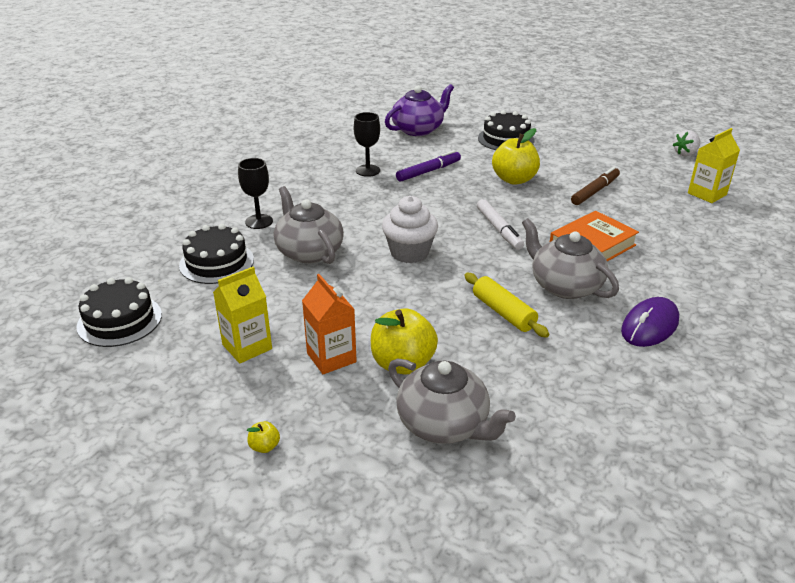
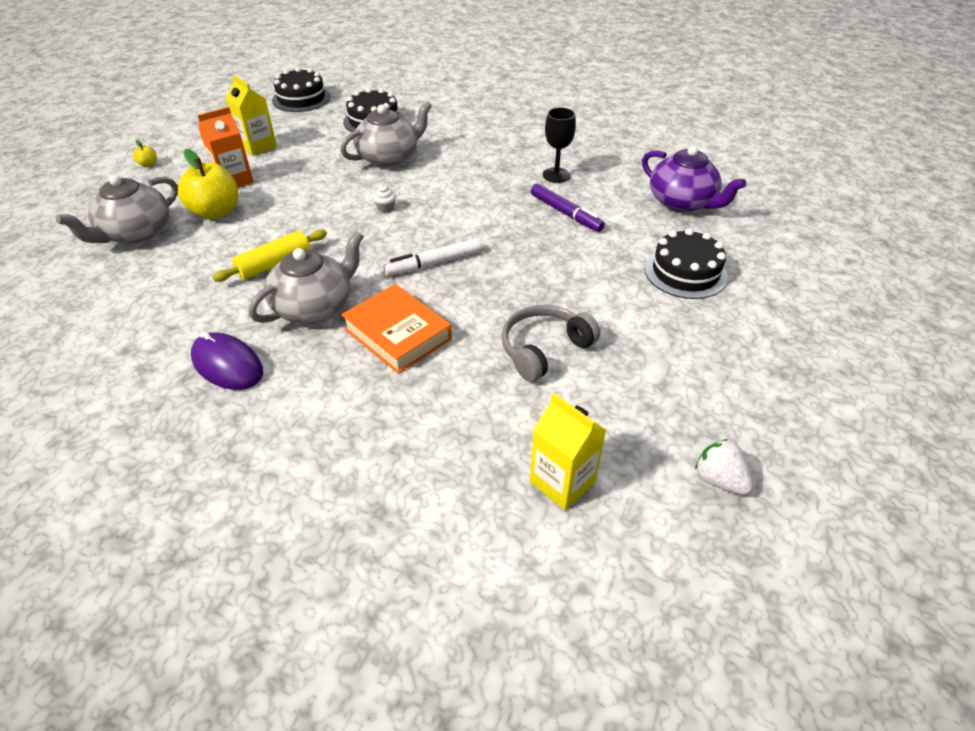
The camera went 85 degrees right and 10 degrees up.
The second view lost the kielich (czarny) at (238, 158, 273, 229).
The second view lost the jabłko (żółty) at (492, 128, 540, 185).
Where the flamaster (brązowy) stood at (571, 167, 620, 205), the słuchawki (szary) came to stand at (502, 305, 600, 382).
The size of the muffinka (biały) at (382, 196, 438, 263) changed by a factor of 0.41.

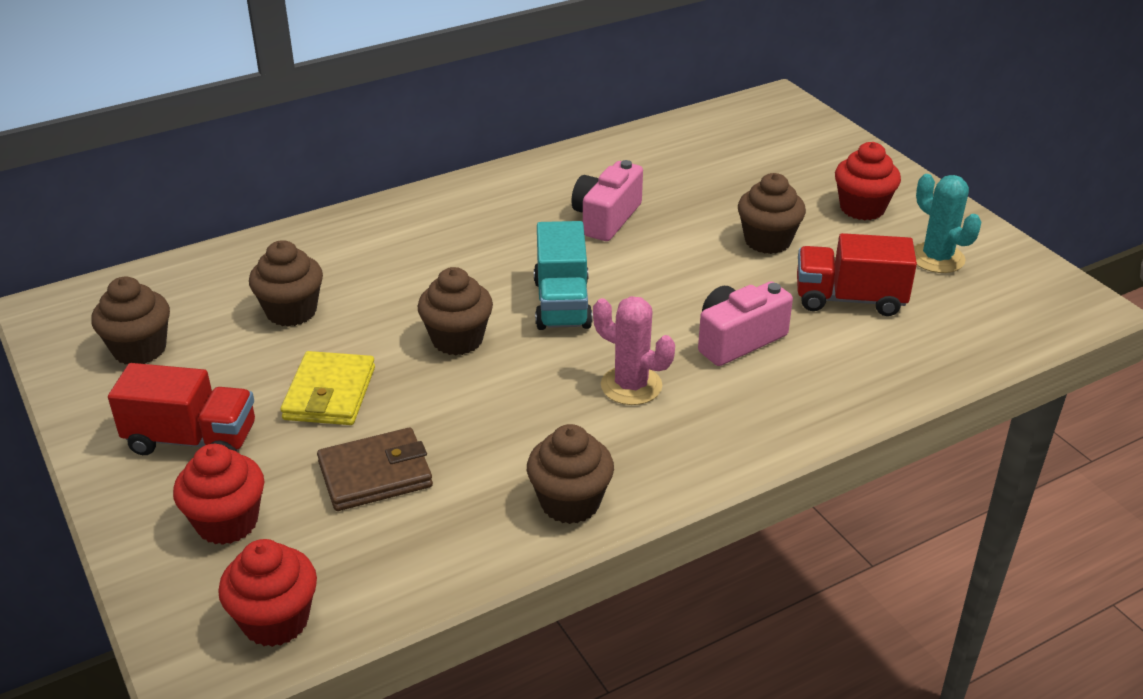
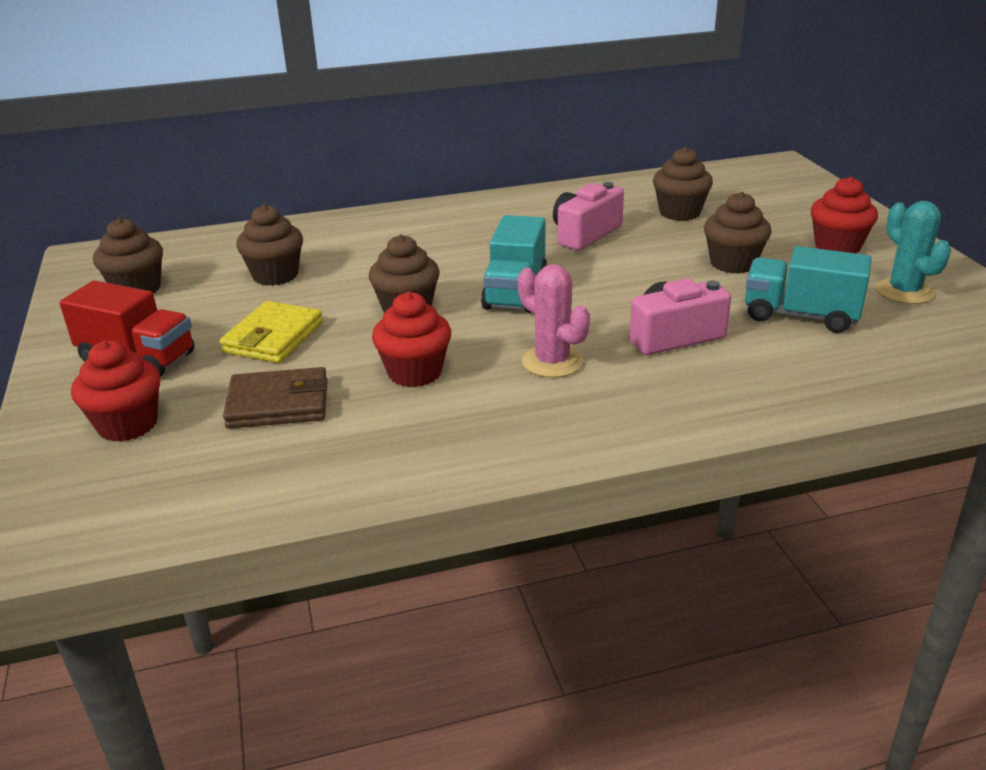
The camera went 15 degrees right and 5 degrees down.
The muffinka (czerwony) ended up elsewhere, having gone from (218, 539, 317, 647) to (372, 292, 451, 387).
The muffinka (brązowy) ended up elsewhere, having gone from (527, 424, 614, 524) to (653, 147, 713, 221).
What was the ciężarówka (czerwony) at (797, 233, 917, 316) turned into the ciężarówka (turkusowy) at (745, 246, 871, 333).

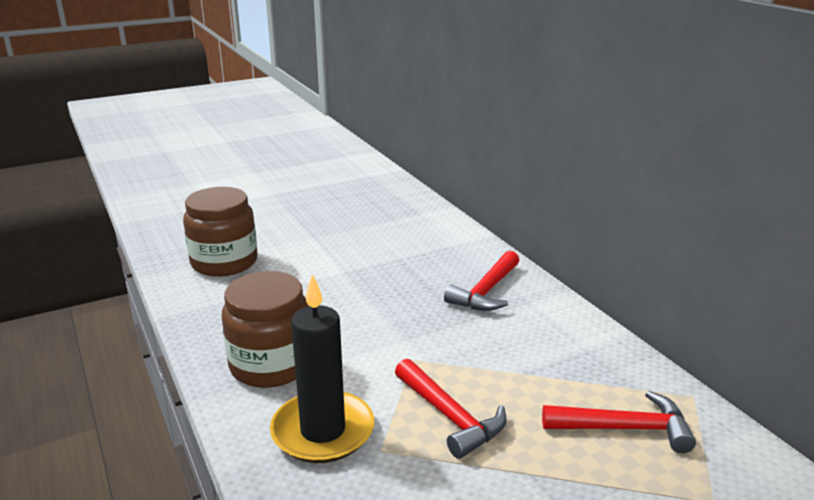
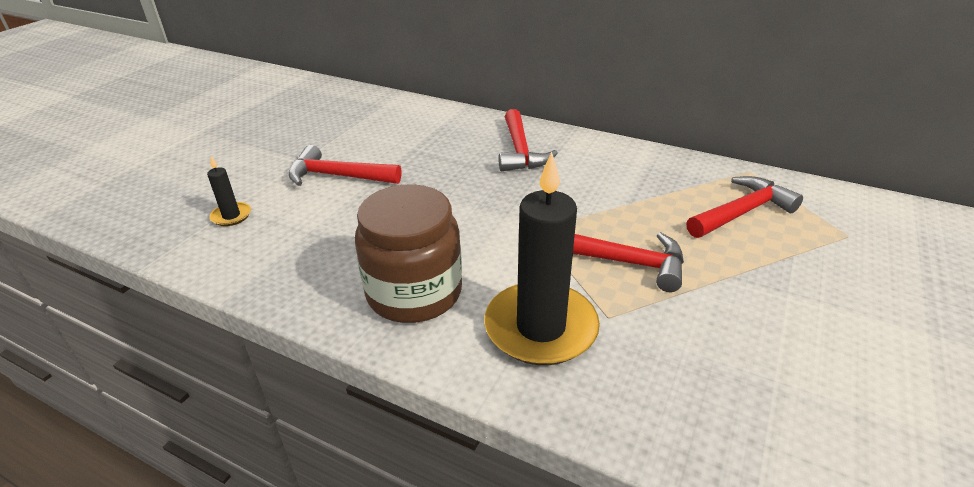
The camera went 35 degrees left and 10 degrees up.
The second view gained the młotek (czerwony) at (288, 145, 402, 186).
Where the słoik (brązowy) stood at (183, 187, 258, 277), the świeca (czarny) came to stand at (207, 156, 251, 226).

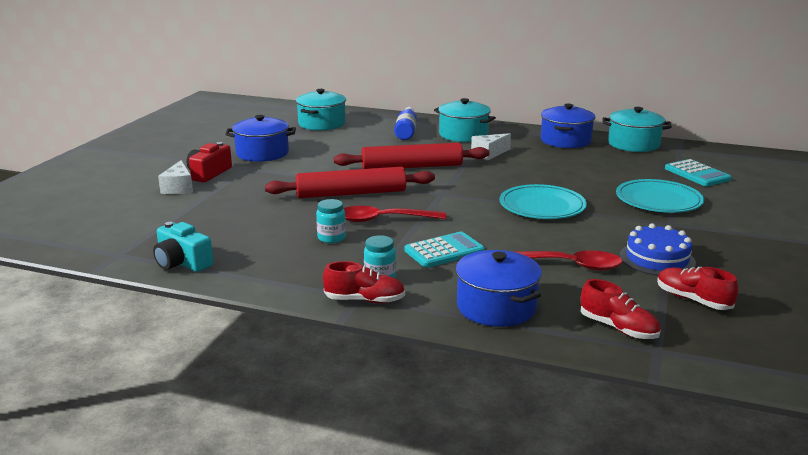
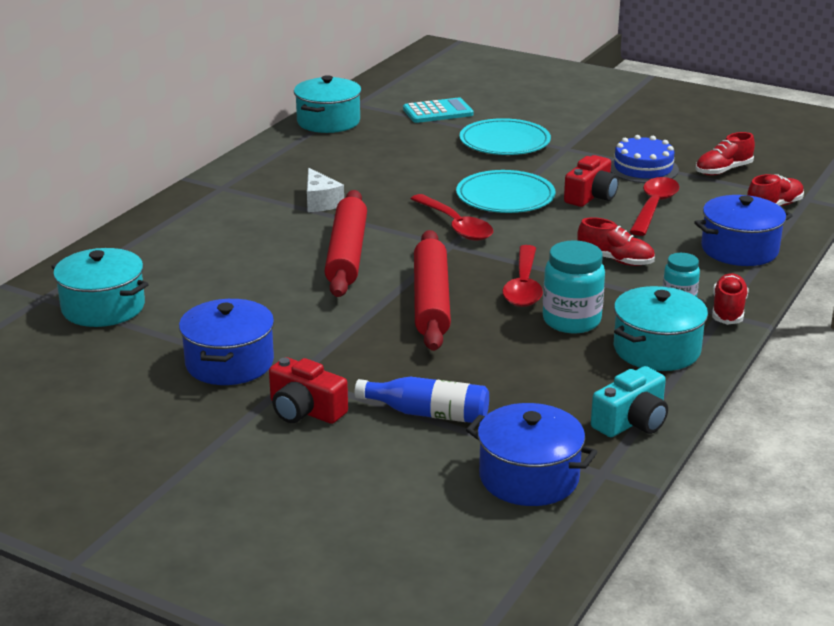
The camera went 80 degrees left and 5 degrees up.
The second view lost the ser (biały) at (158, 160, 193, 194).
The second view gained the łyżka (czerwony) at (411, 194, 493, 241).
The second view gained the aparat fotograficzny (czerwony) at (564, 155, 619, 207).
The butelka (niebieski) ended up elsewhere, having gone from (394, 107, 417, 140) to (355, 376, 489, 424).
The garnek (turkusowy) ended up elsewhere, having gone from (434, 98, 496, 142) to (614, 286, 708, 371).
The garnek (niebieski) ended up elsewhere, having gone from (541, 104, 595, 148) to (466, 403, 598, 506).
Where the kalkulator (turkusowy) stood at (405, 232, 485, 268), the but (czerwony) came to stand at (577, 217, 655, 266).
The size of the słoik (turkusowy) at (316, 199, 346, 243) changed by a factor of 1.66.

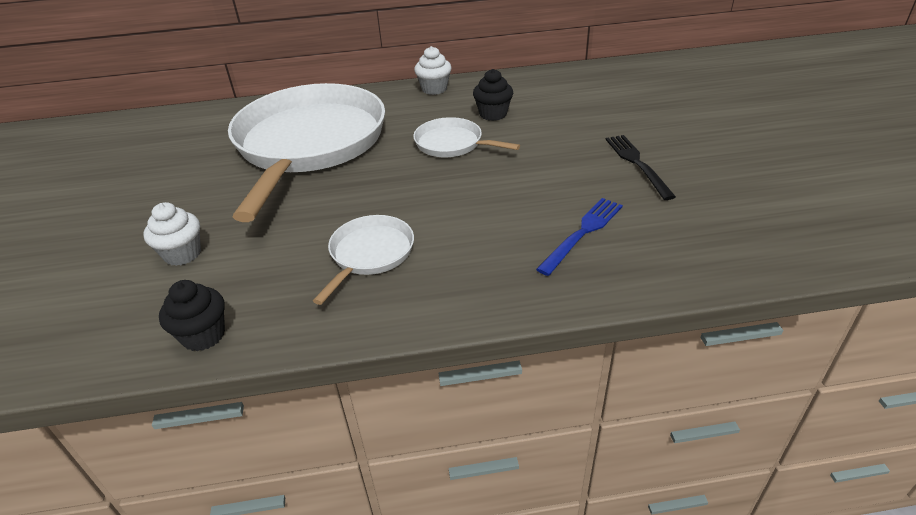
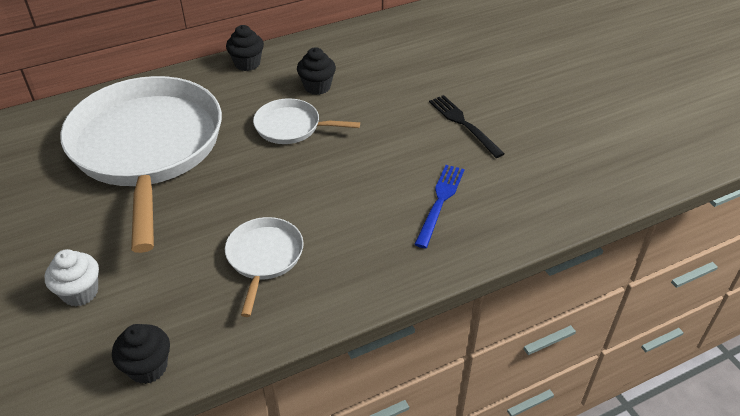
The camera went 20 degrees left and 5 degrees up.
What was the muffinka (biały) at (414, 46, 452, 95) turned into the muffinka (czarny) at (226, 25, 264, 71).

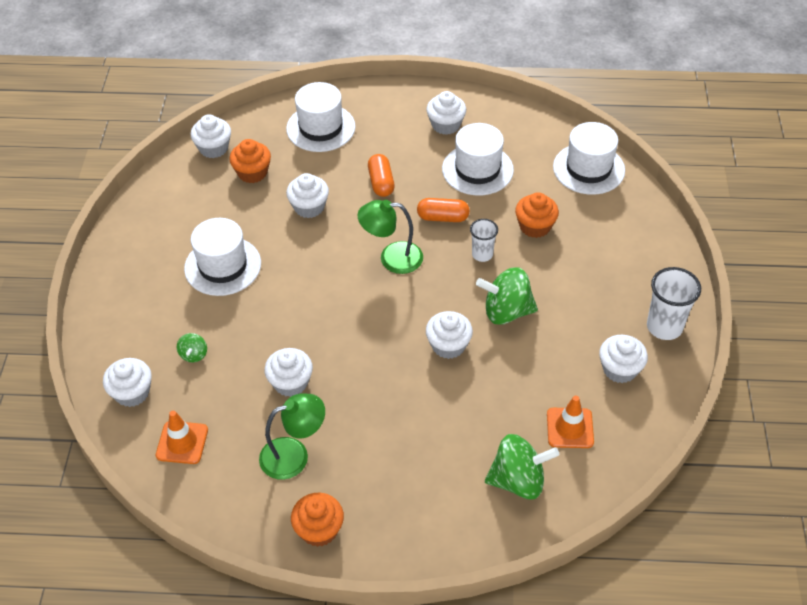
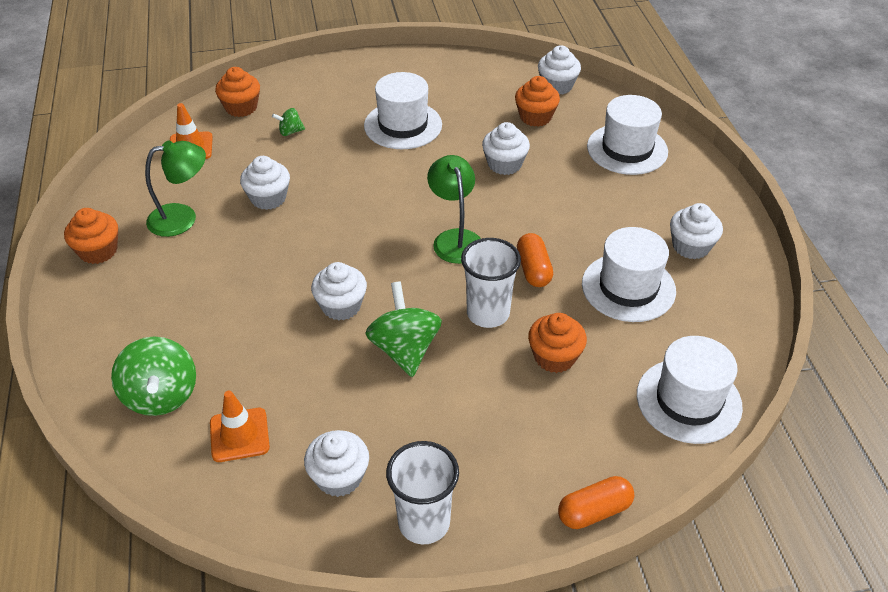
The camera went 75 degrees right and 5 degrees down.
The kapsułka (pomarańczowy) ended up elsewhere, having gone from (368, 154, 395, 197) to (558, 476, 634, 529).
What was the muffinka (biały) at (103, 358, 152, 407) turned into the muffinka (pomarańczowy) at (215, 67, 260, 117).
The lampka (zielony) at (259, 394, 325, 480) ended up facing another way, 75 degrees counterclockwise from before.
The size of the szklanka (biały) at (470, 219, 498, 262) changed by a factor of 1.62.

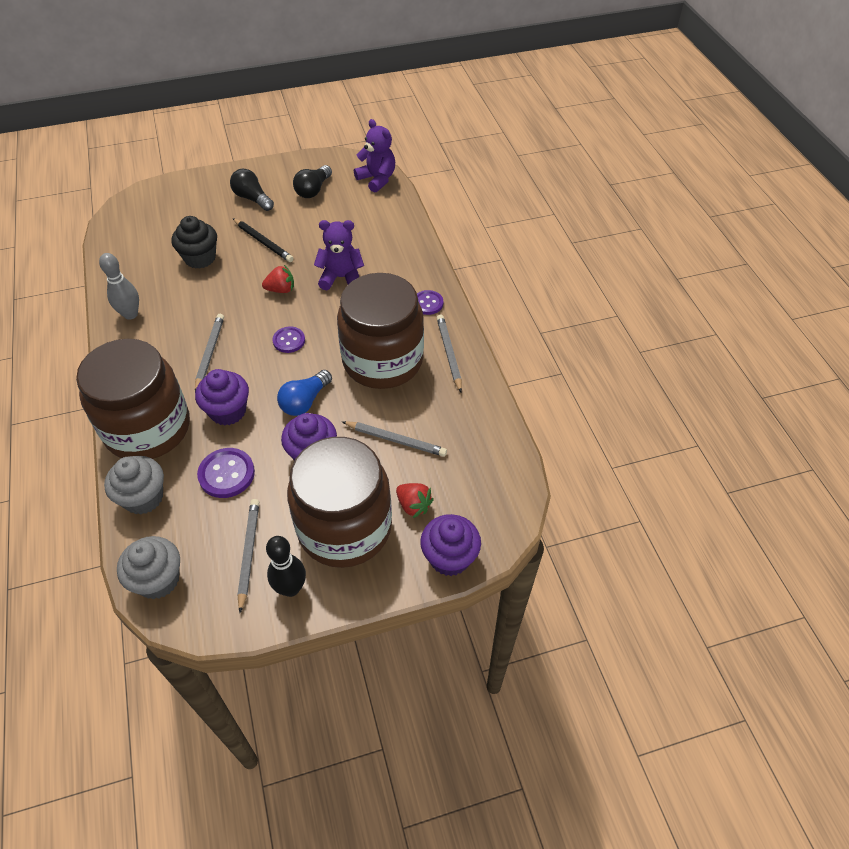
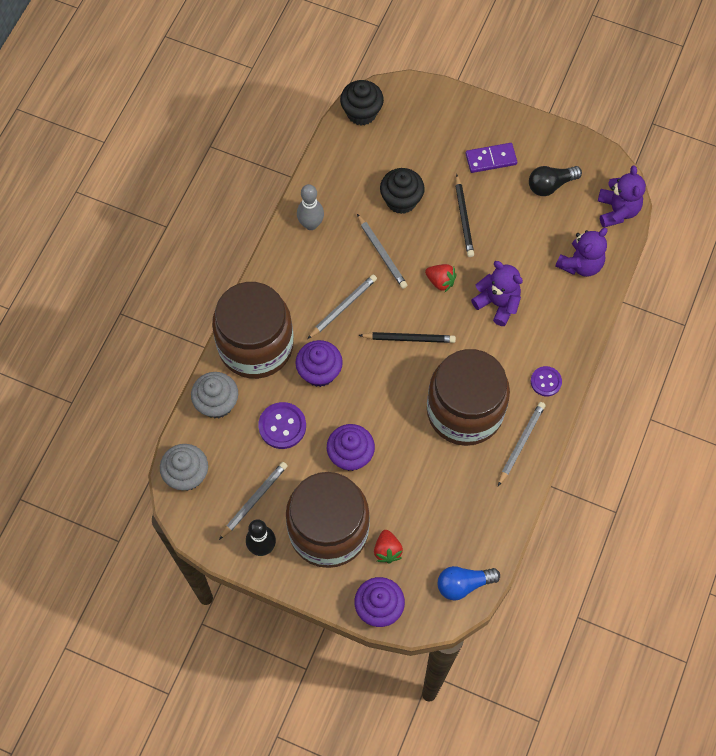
The camera went 40 degrees right and 15 degrees up.
The second view gained the muffinka (czarny) at (340, 80, 384, 125).
The second view gained the miś (fioletowy) at (555, 228, 607, 277).
The żarówka (niebieski) ended up elsewhere, having gone from (277, 370, 332, 416) to (438, 566, 500, 601).
The ołówek (szary) ended up elsewhere, having gone from (342, 421, 447, 457) to (357, 214, 408, 289).
Where the żarówka (czarny) stood at (230, 169, 274, 211), the kostka domina (fioletowy) came to stand at (466, 143, 517, 173).
Where the guzik (fioletowy) stood at (272, 327, 305, 353), the ołówek (czarny) came to stand at (358, 332, 456, 343).

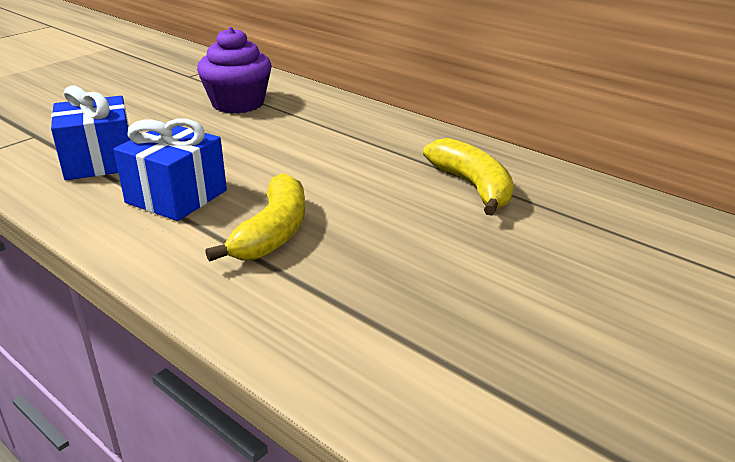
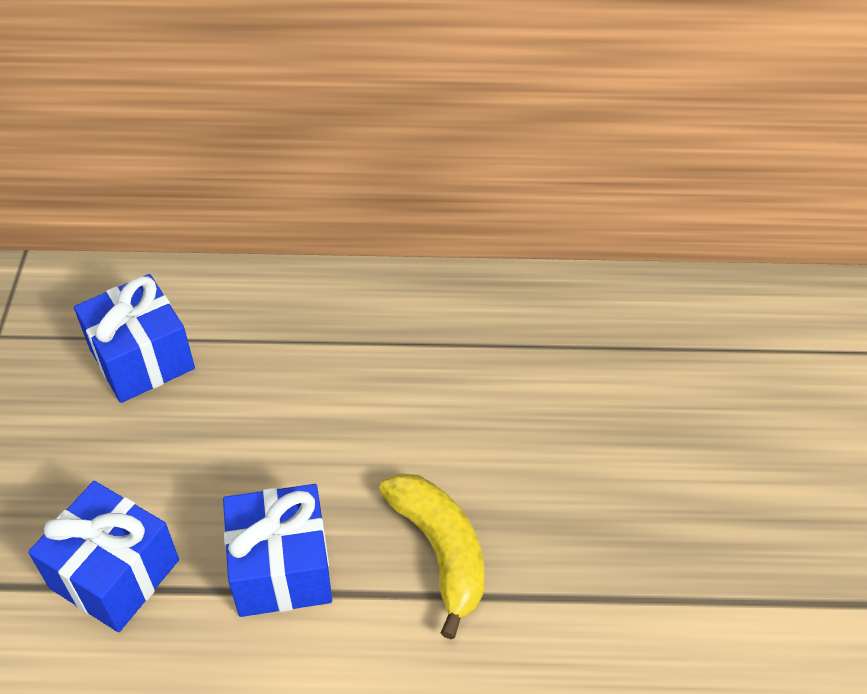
The camera went 40 degrees left and 20 degrees up.
The second view lost the banan (żółty) at (423, 138, 514, 216).
Where the muffinka (fioletowy) stood at (197, 27, 271, 114), the prezent (niebieski) came to stand at (74, 274, 195, 403).

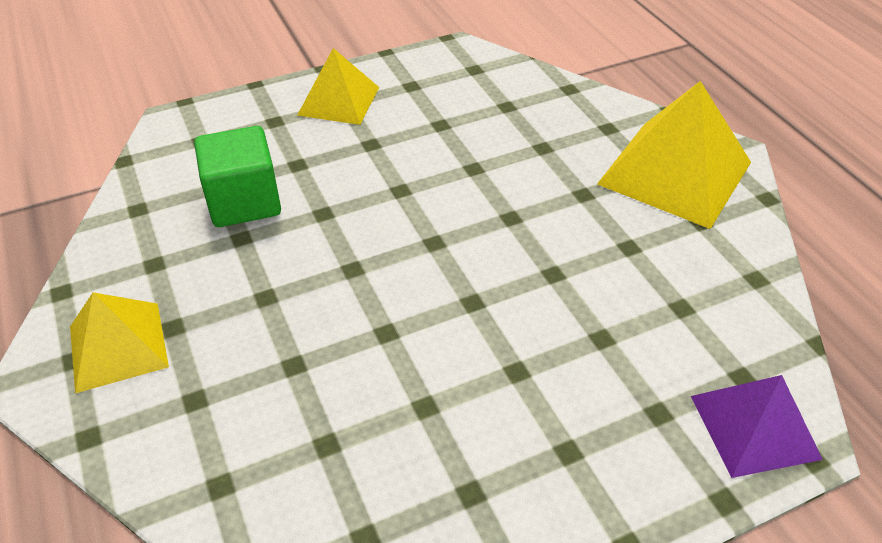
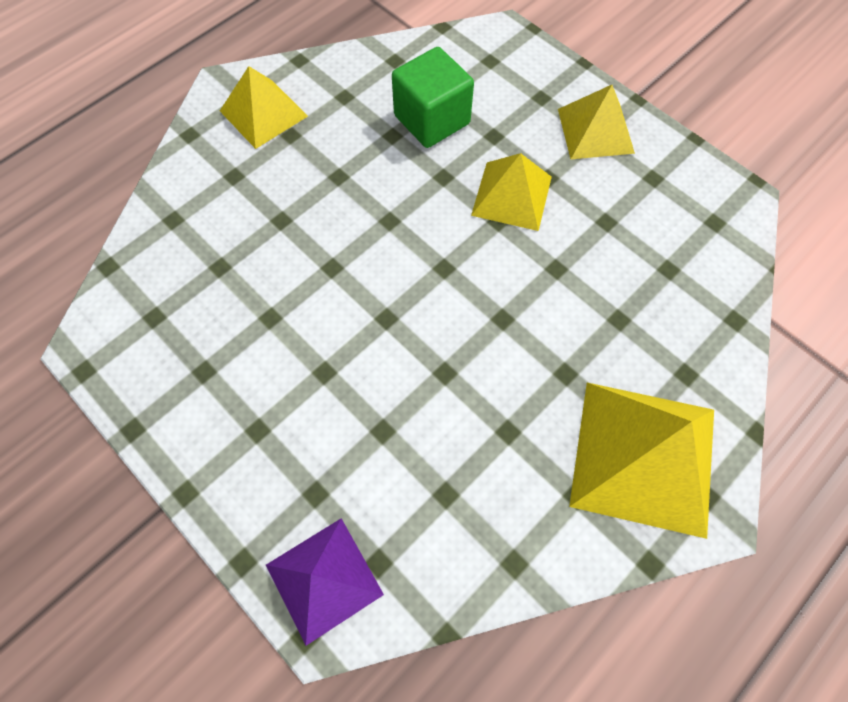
The camera went 70 degrees right and 20 degrees up.
The second view gained the piramida (żółty) at (471, 153, 552, 231).

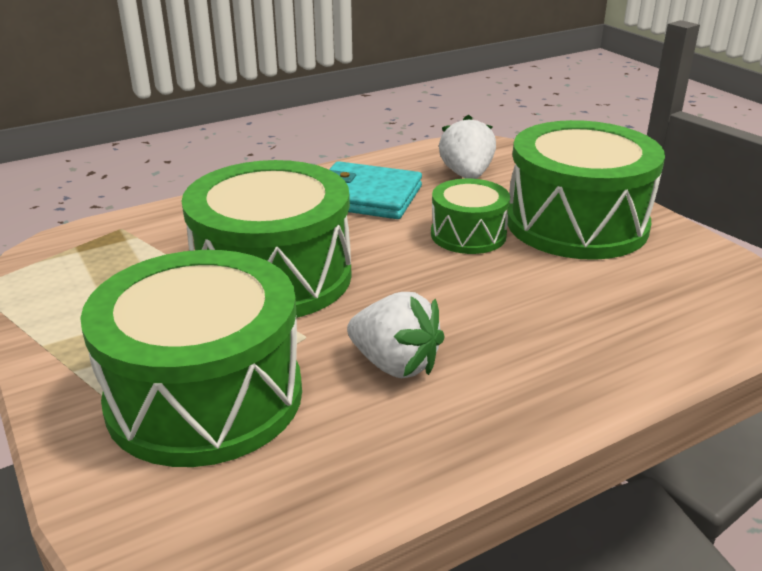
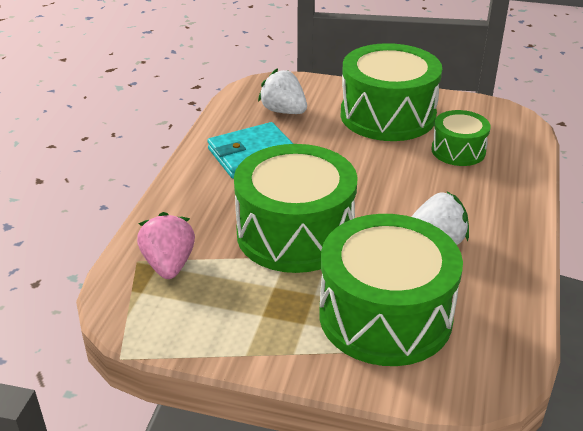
The camera went 45 degrees left and 5 degrees up.
The second view gained the truskawka (różowy) at (137, 212, 195, 279).
The bęben (zielony) ended up elsewhere, having gone from (431, 179, 510, 254) to (431, 110, 491, 166).

